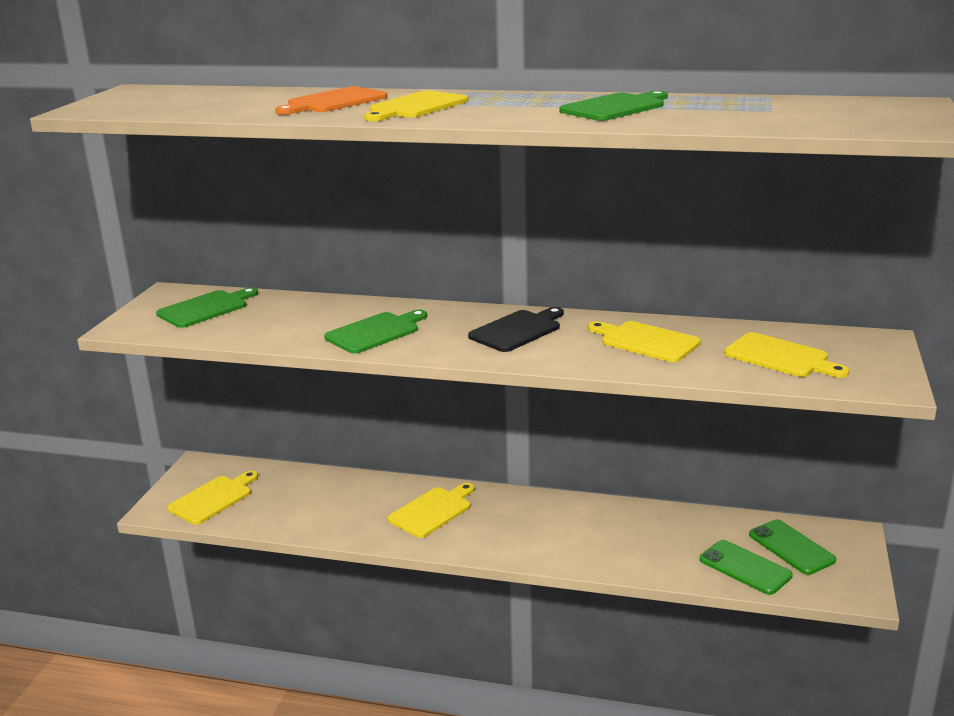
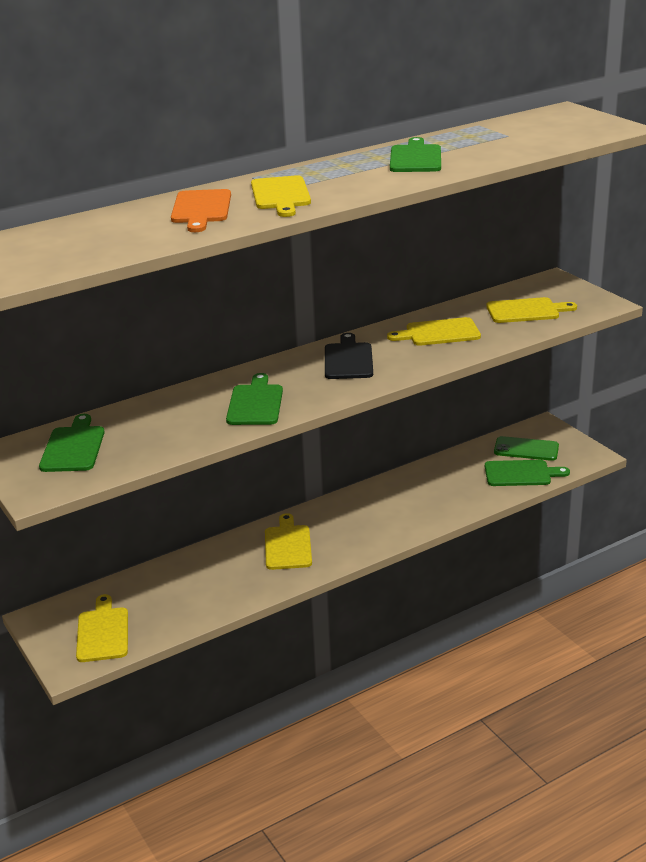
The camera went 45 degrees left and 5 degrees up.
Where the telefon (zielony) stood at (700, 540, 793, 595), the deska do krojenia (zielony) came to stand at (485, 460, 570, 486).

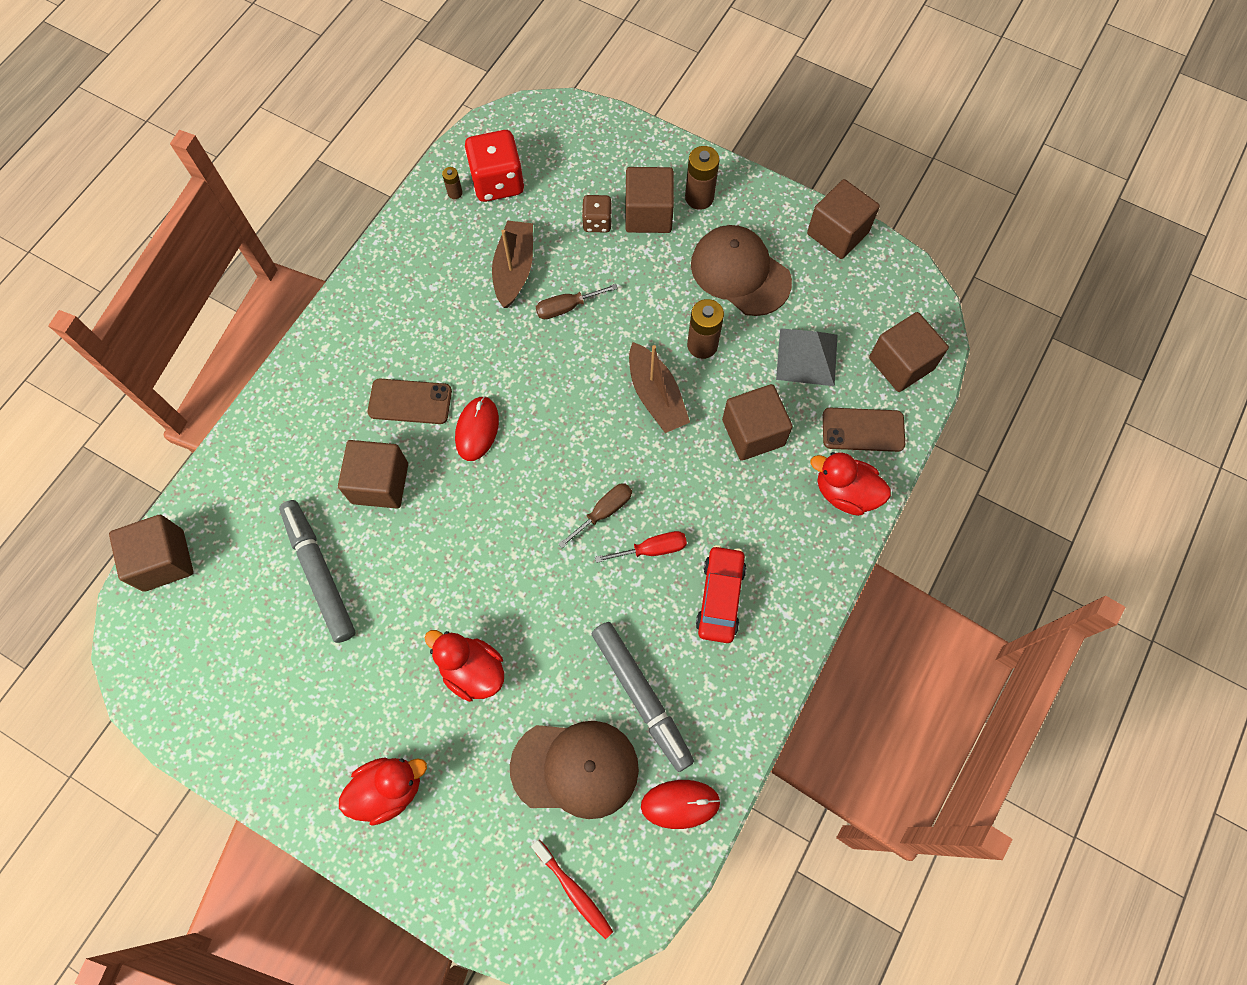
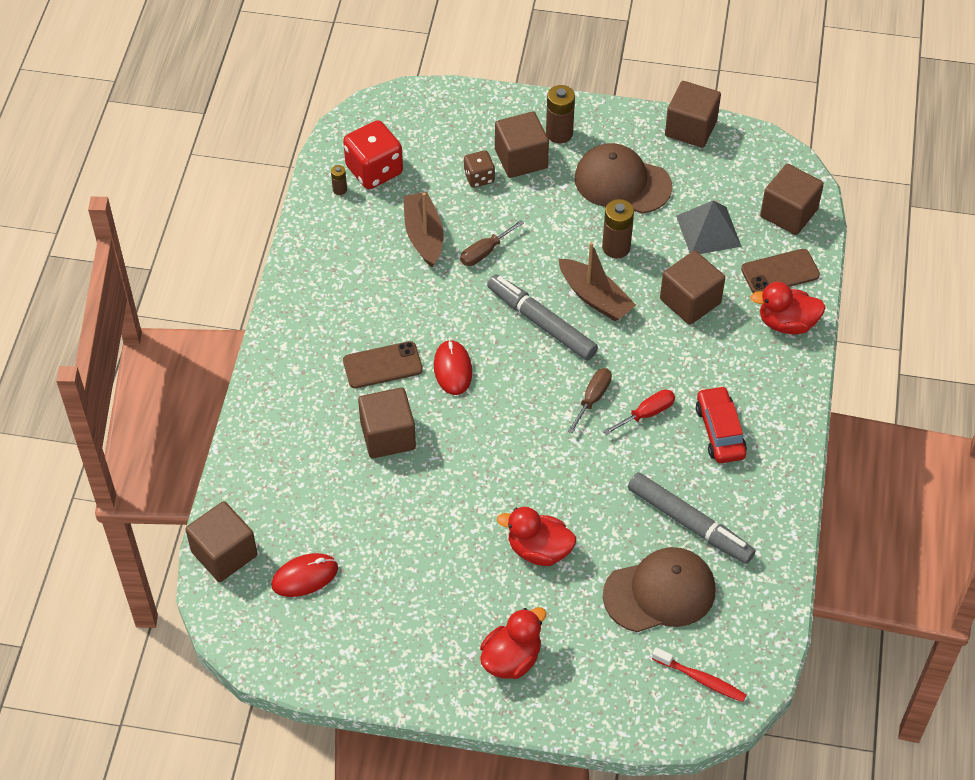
The camera went 20 degrees left and 15 degrees down.
The flamaster (szary) ended up elsewhere, having gone from (279, 500, 355, 643) to (487, 274, 598, 361).
The myszka (czerwony) ended up elsewhere, having gone from (641, 780, 721, 829) to (271, 553, 338, 597).

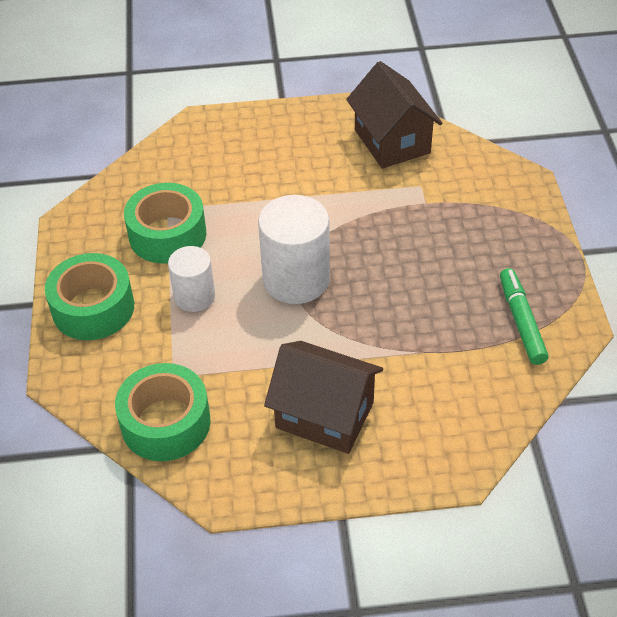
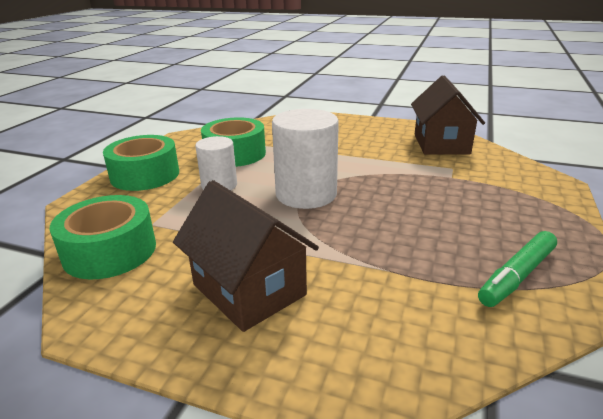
The camera went 25 degrees right and 20 degrees down.
The flamaster (zielony) at (500, 268, 549, 365) ended up facing another way, 150 degrees counterclockwise from before.

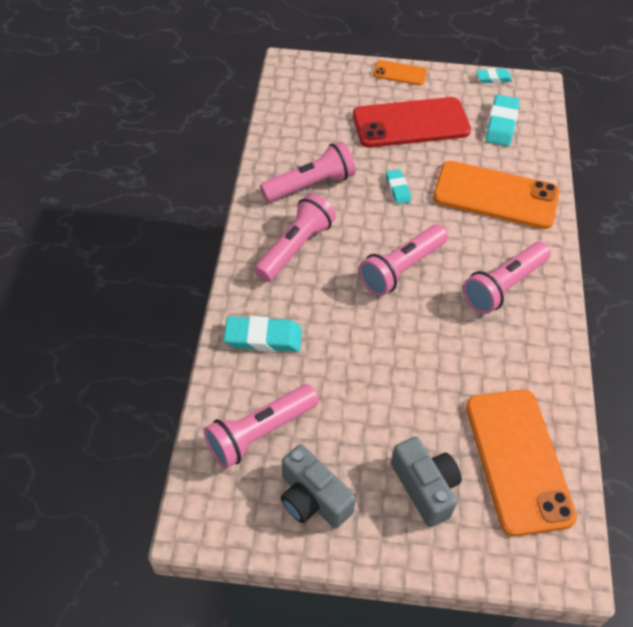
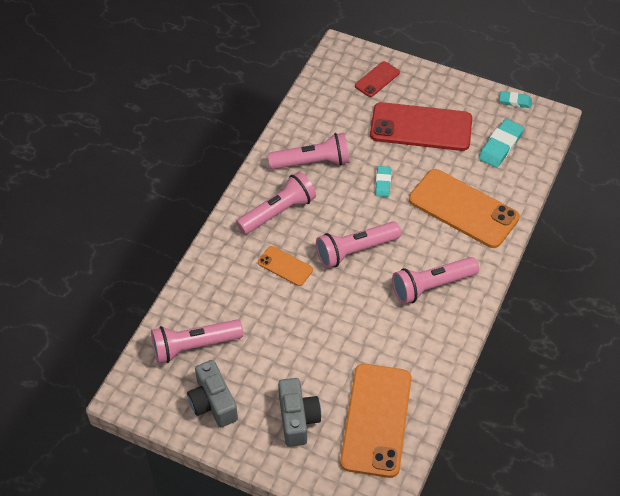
The camera went 20 degrees right and 0 degrees up.
The second view lost the gumka do mazania (turkusowy) at (224, 316, 302, 352).
The second view gained the telefon (czerwony) at (355, 61, 400, 97).
The telefon (pomarańczowy) ended up elsewhere, having gone from (373, 60, 427, 86) to (258, 246, 313, 286).

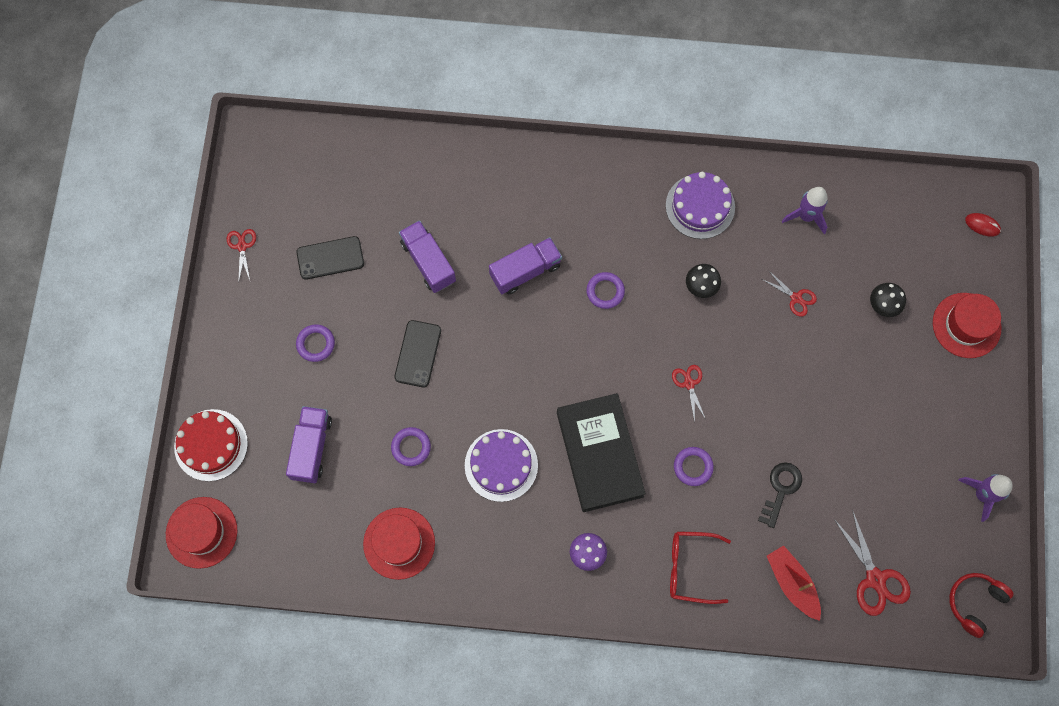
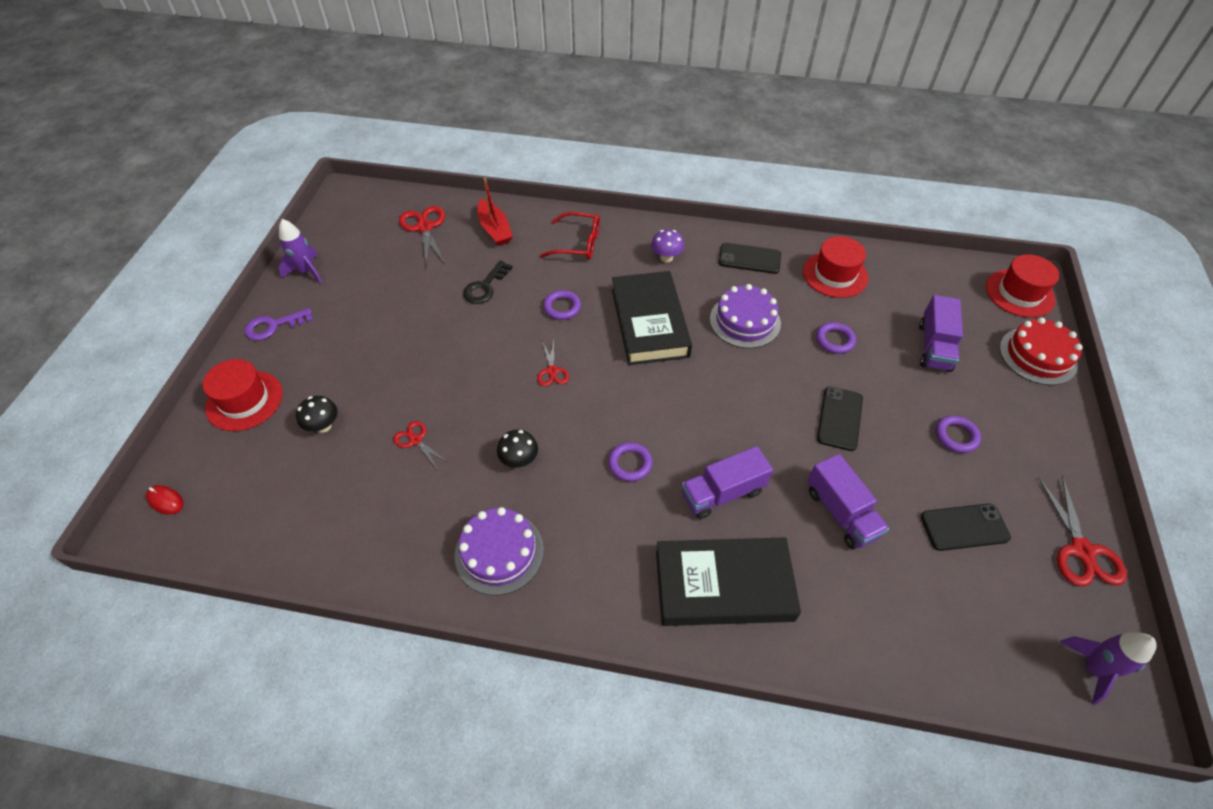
The camera went 175 degrees left and 20 degrees down.
The second view lost the słuchawki (czerwony) at (949, 573, 1014, 638).
The second view gained the klucz (fioletowy) at (245, 308, 313, 341).
The second view gained the książka (czarny) at (656, 537, 801, 626).
The second view gained the telefon (czarny) at (719, 243, 781, 274).
The rakieta (fioletowy) ended up elsewhere, having gone from (782, 187, 828, 234) to (1060, 633, 1157, 705).
The size of the nożyczki (czerwony) at (227, 229, 256, 283) changed by a factor of 1.71.

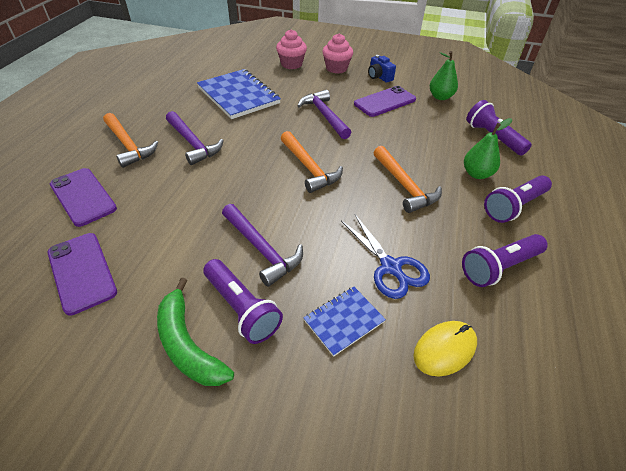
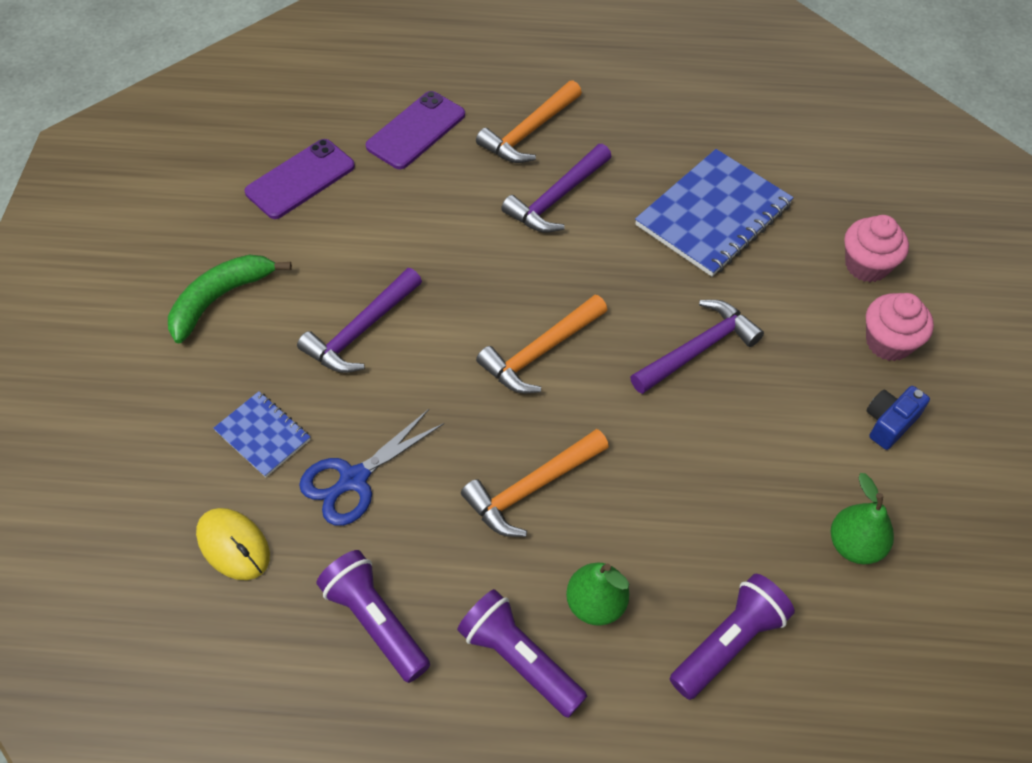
The camera went 80 degrees right and 10 degrees up.
The second view lost the latarka (fioletowy) at (203, 259, 283, 344).
The second view lost the telefon (fioletowy) at (354, 86, 416, 117).

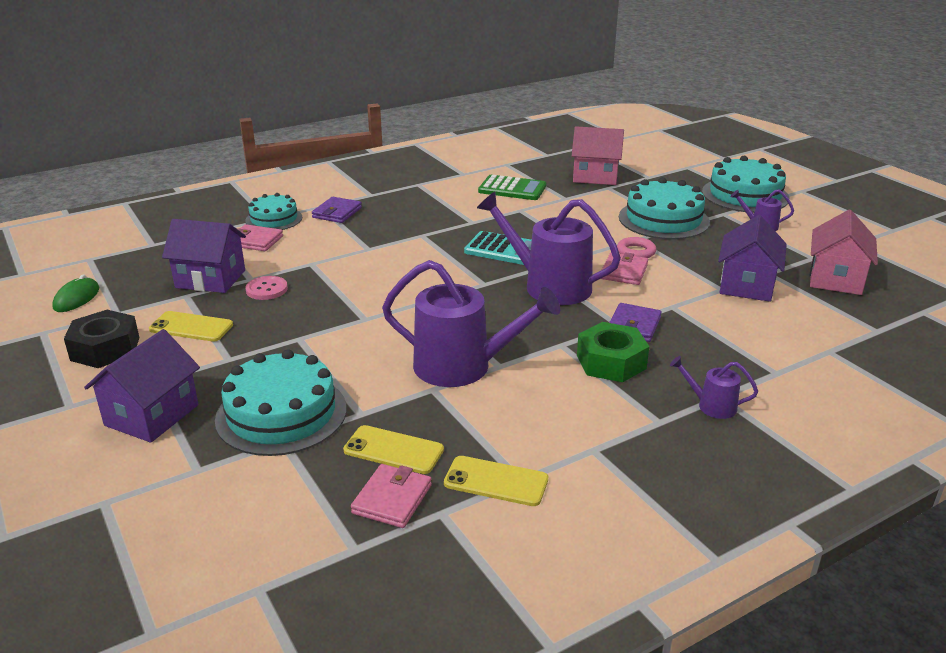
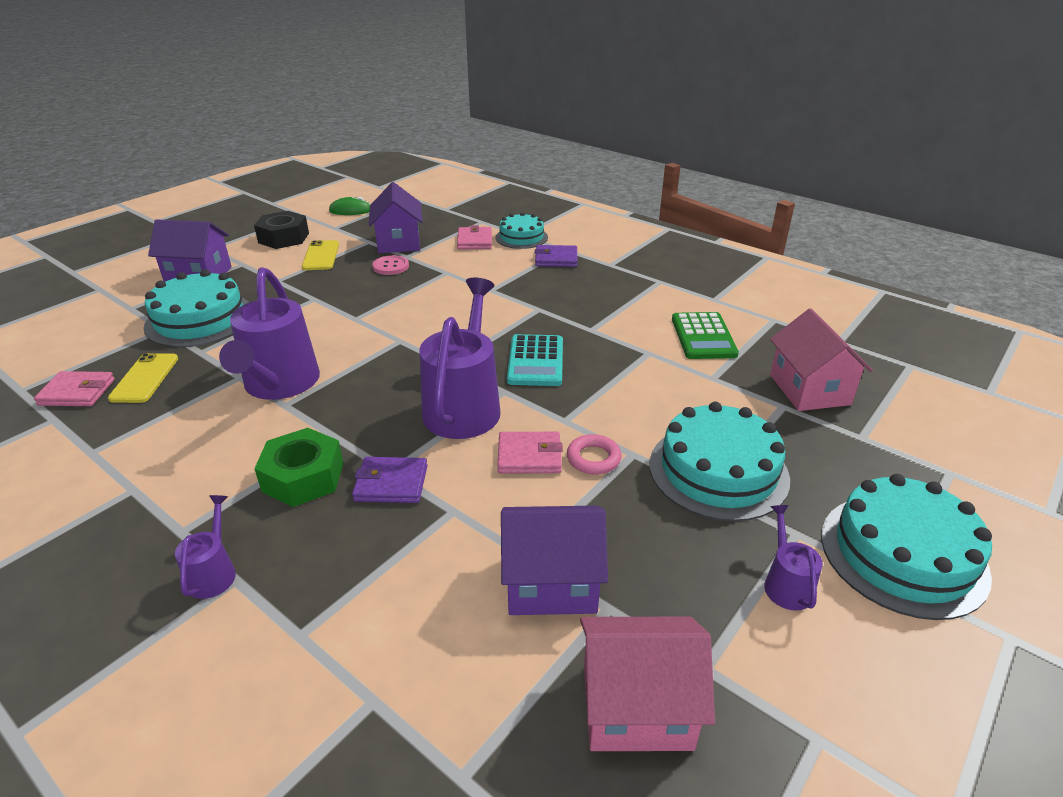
The camera went 70 degrees right and 5 degrees up.
The second view lost the telefon (żółty) at (444, 456, 548, 506).

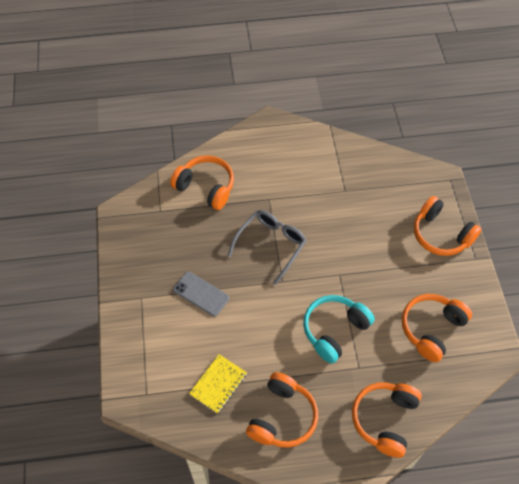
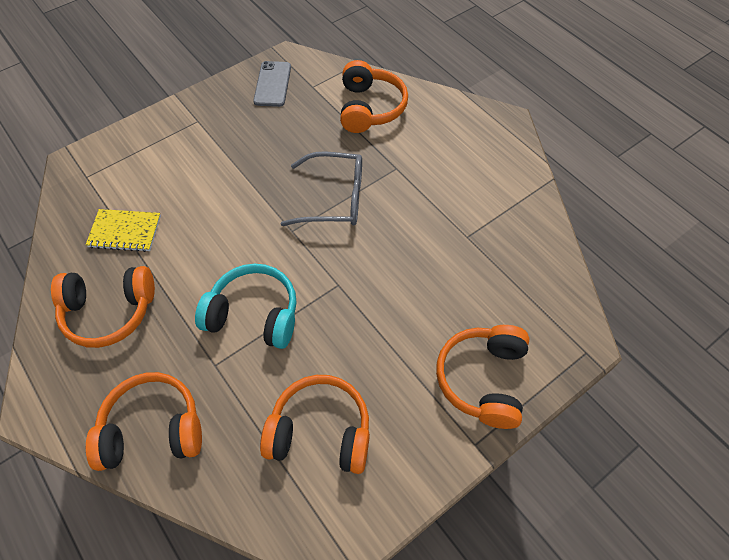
The camera went 60 degrees right and 0 degrees up.
The telefon (szary) ended up elsewhere, having gone from (173, 272, 229, 316) to (253, 61, 291, 107).

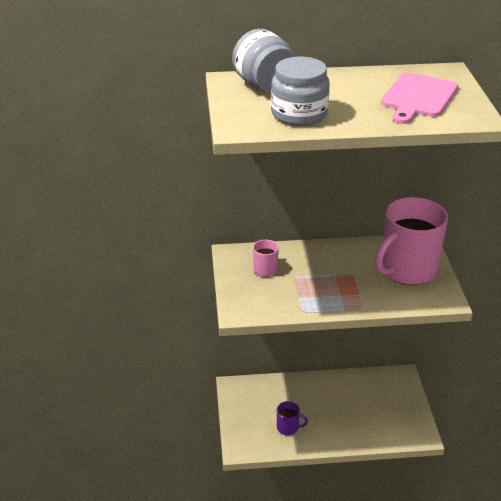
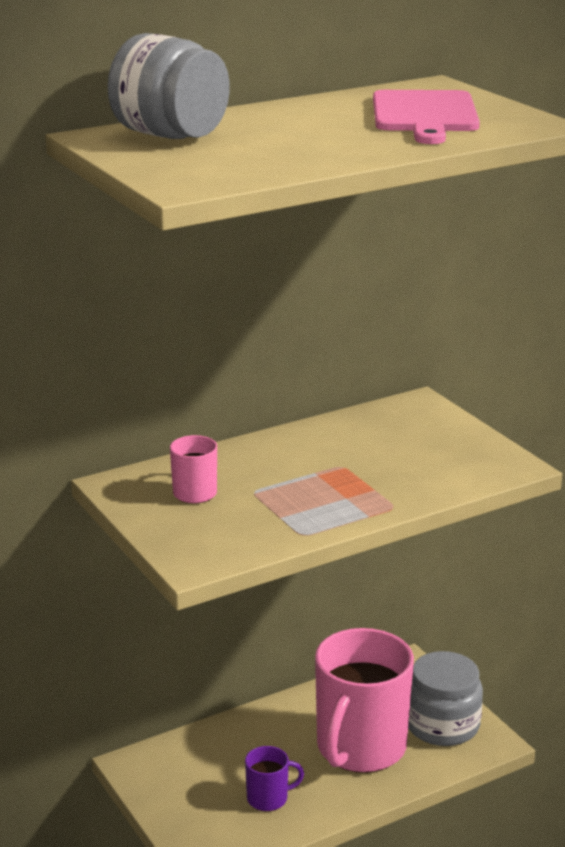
The camera went 25 degrees left and 10 degrees down.
The słoik (szary) ended up elsewhere, having gone from (271, 57, 330, 126) to (408, 651, 483, 746).
The kubek (różowy) ended up elsewhere, having gone from (375, 197, 448, 285) to (315, 628, 414, 773).

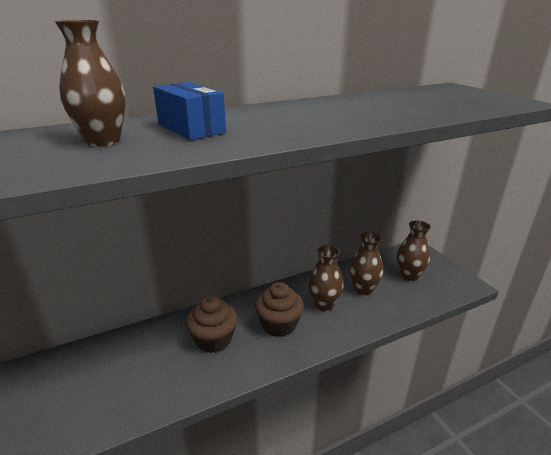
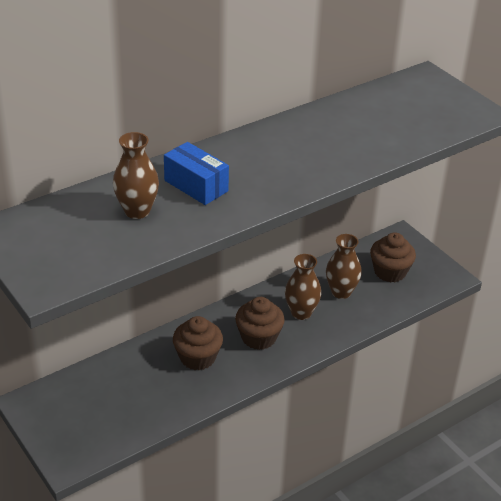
The camera went 10 degrees left and 10 degrees up.
Where the wazon (brązowy) stood at (397, 220, 431, 281), the muffinka (brązowy) came to stand at (370, 233, 416, 282).

